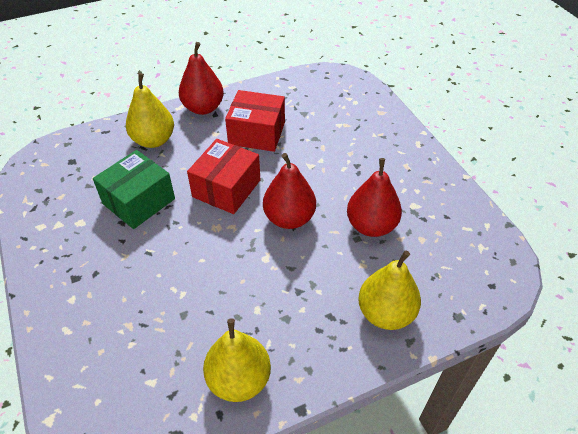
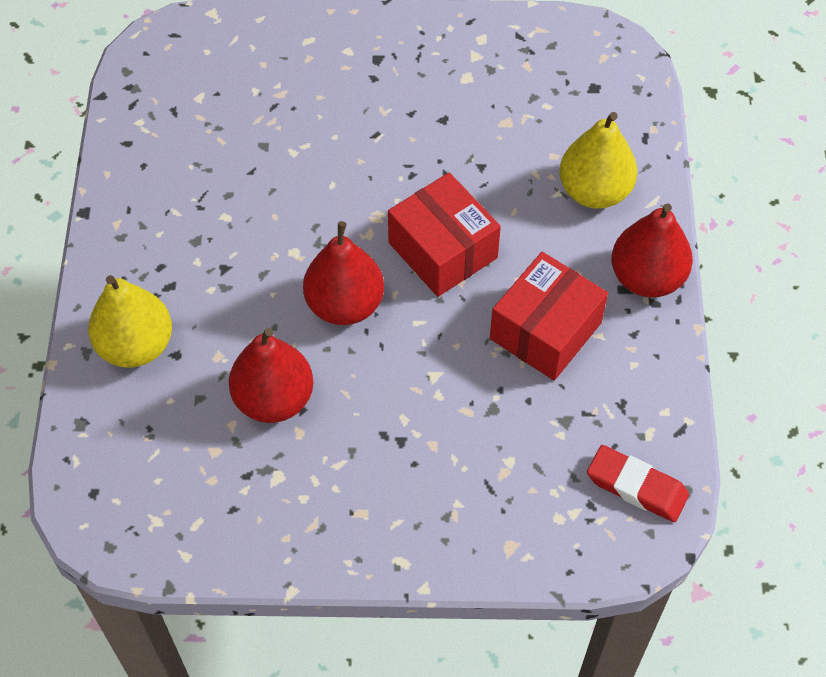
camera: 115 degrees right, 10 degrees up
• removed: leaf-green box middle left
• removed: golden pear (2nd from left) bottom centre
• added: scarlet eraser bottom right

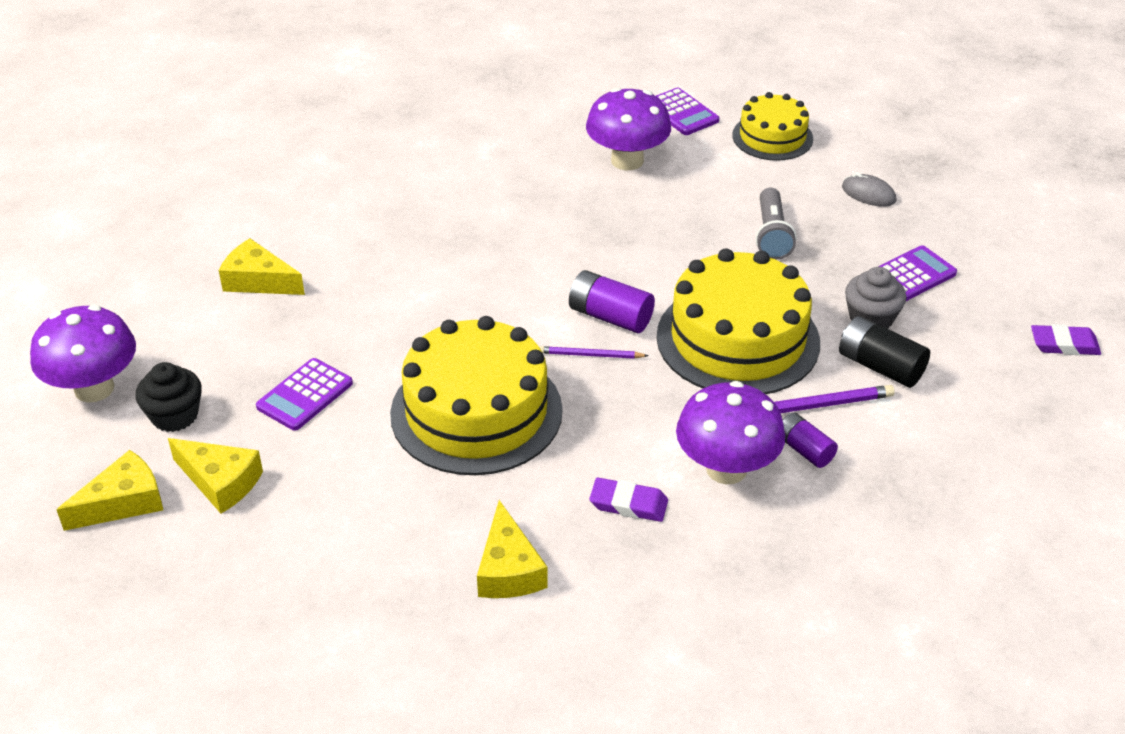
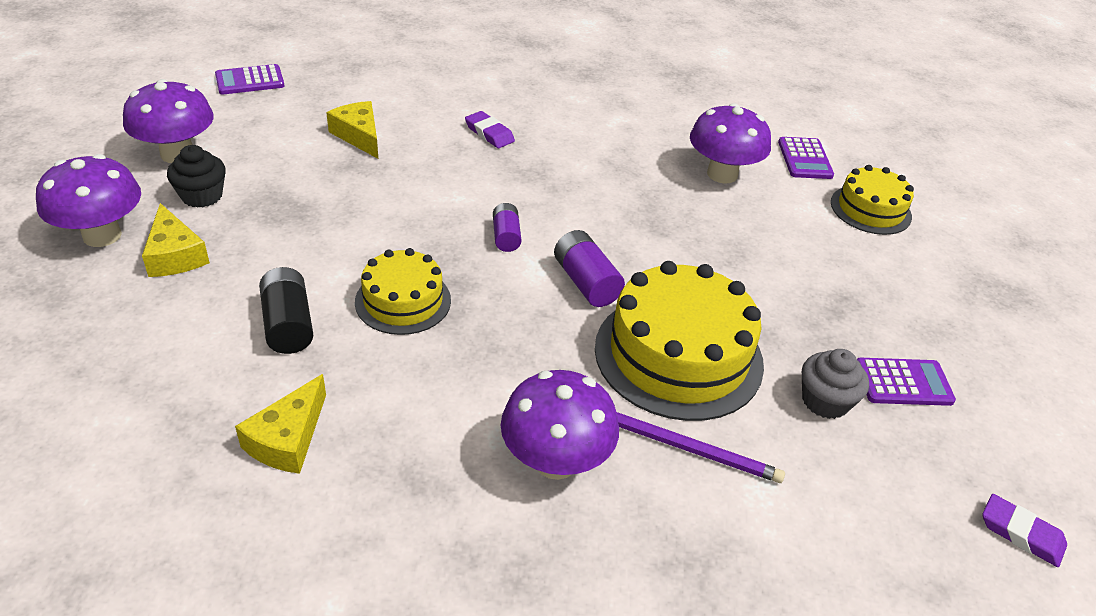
camera: 30 degrees right, 0 degrees up
• removed: violet pencil (1st from left) centre
• removed: gray torch top right
• removed: gray PC mouse top right
• moved: violet adding machine (1st from left) middle left to top left
• moved: violet eraser (1st from left) bottom centre to top centre
• moved: violet battery (2nd from left in the first image) middle right to violet battery (1st from left) centre
• moved: ebony battery middle right to middle left
• replaced: golden cheese wedge (1st from left) bottom left to violet fungus (1st from left) top left
• resized: golden layer cake (1st from left) centre = centre x0.58

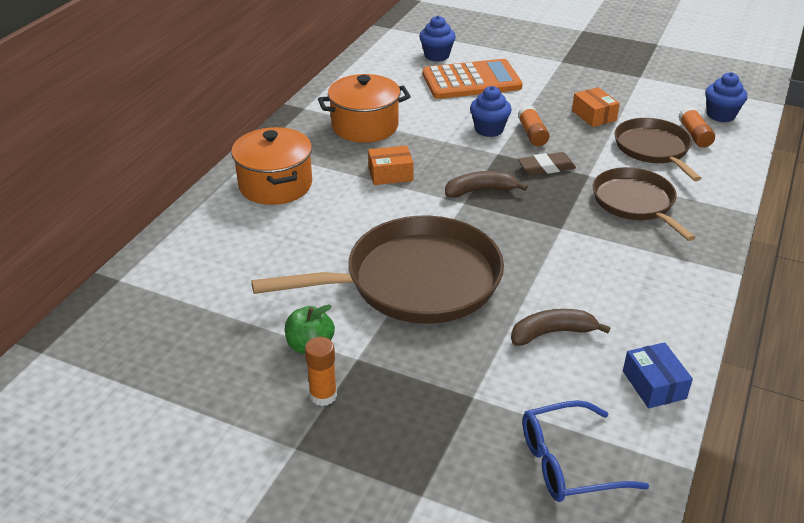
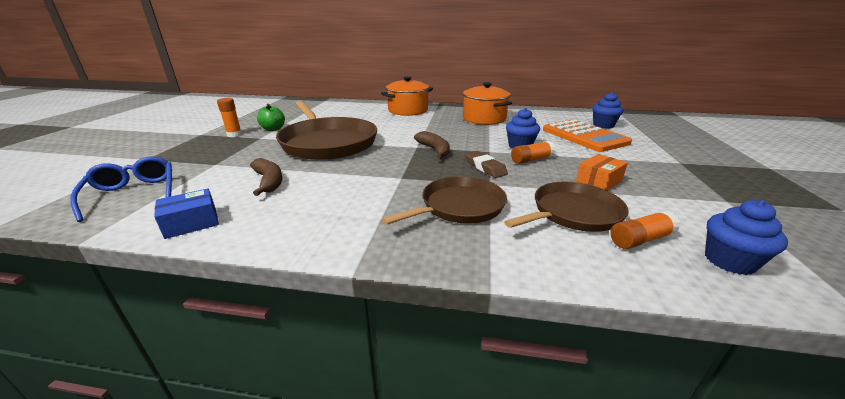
camera: 75 degrees right, 10 degrees down
• removed: orange box (1st from left) top centre

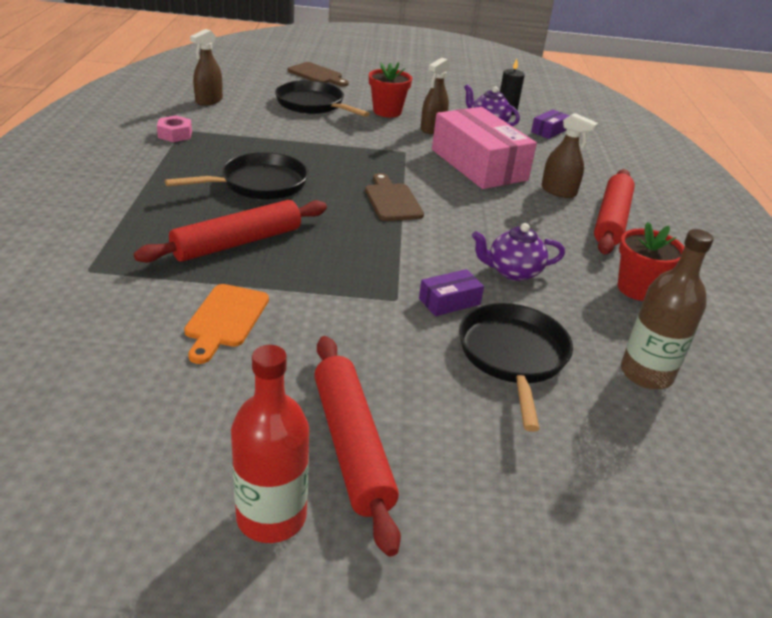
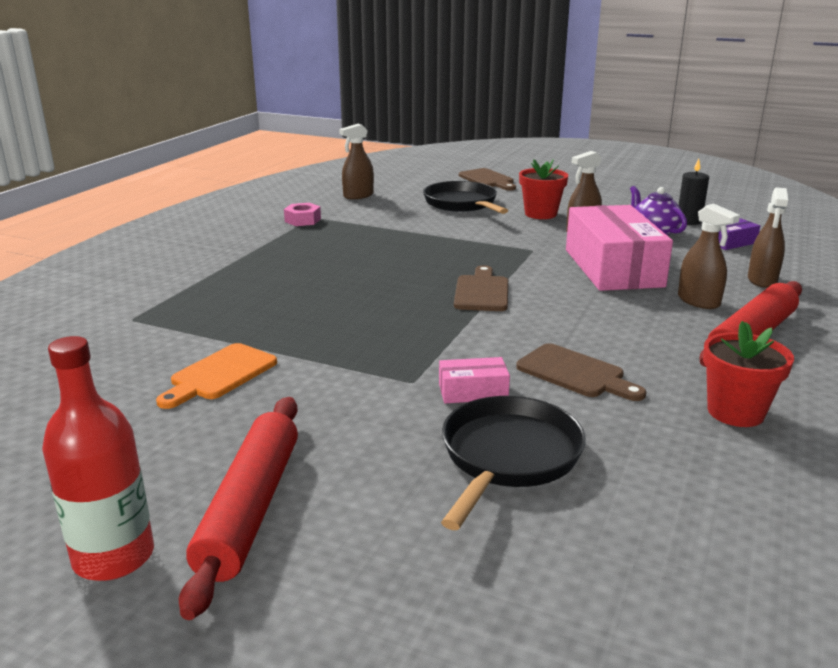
camera: 25 degrees right, 10 degrees down
• removed: scarlet dough roller (1st from left) middle left
• removed: ebony frying pan (1st from left) top left
• removed: dark brown drink bottle middle right
• added: dark brown spray cleaner (4th from left) middle right
• replaced: violet tea pot (2nd from left) middle right to dark brown bread board (3rd from left) middle right
• recoloured: violet box (1st from left) centre to rose-pink box (1st from left) centre

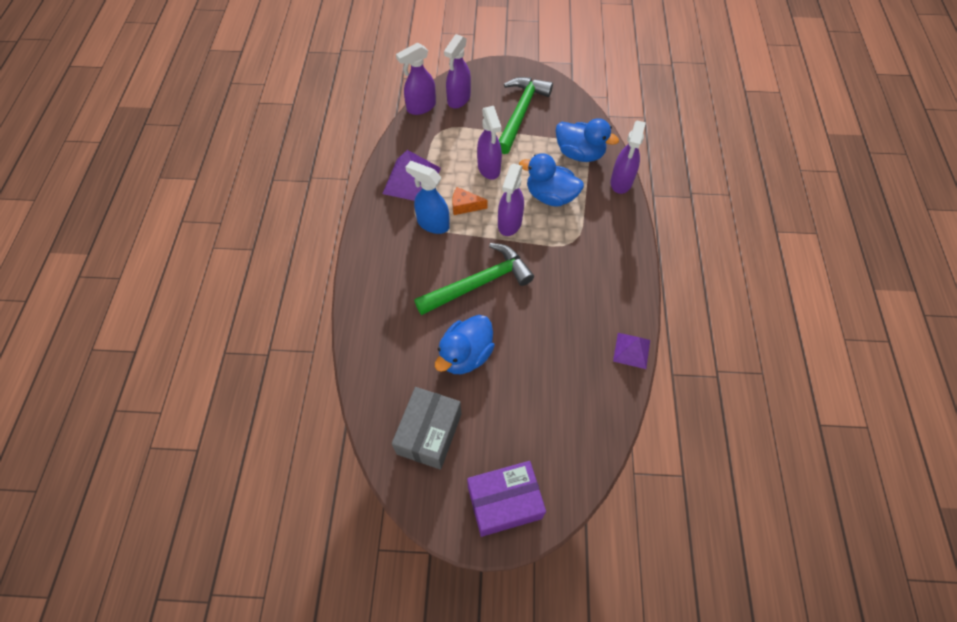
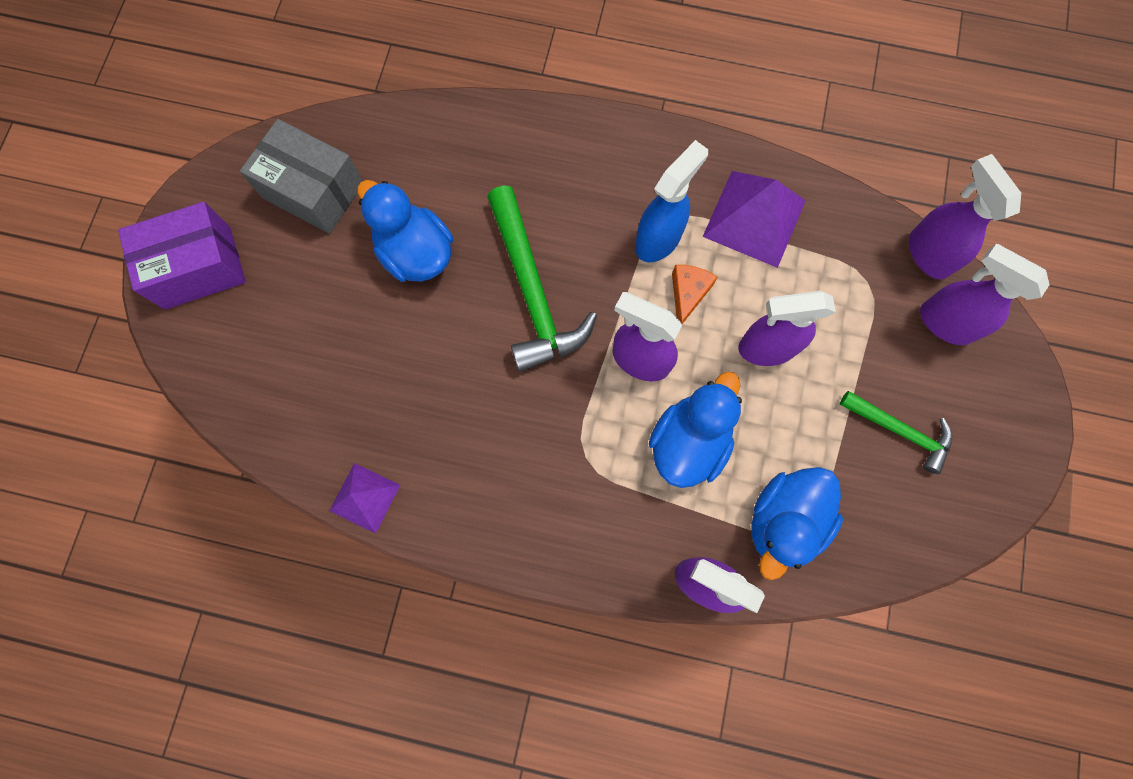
camera: 100 degrees right, 15 degrees up
• turned: violet box bottom centre = top left 75 degrees clockwise
• resized: leaf-green hammer (2nd from left) top centre = middle right x0.58

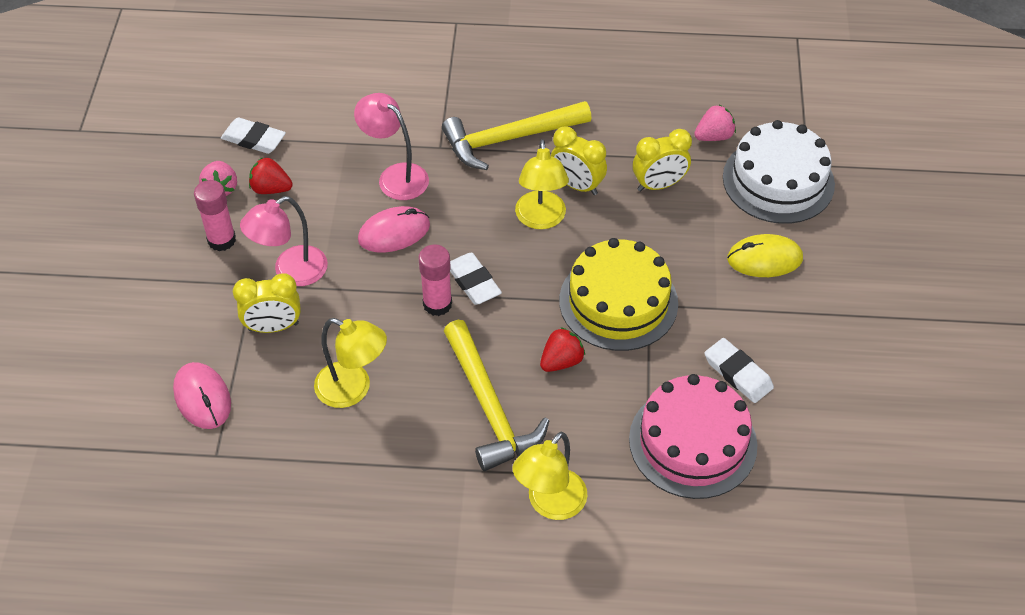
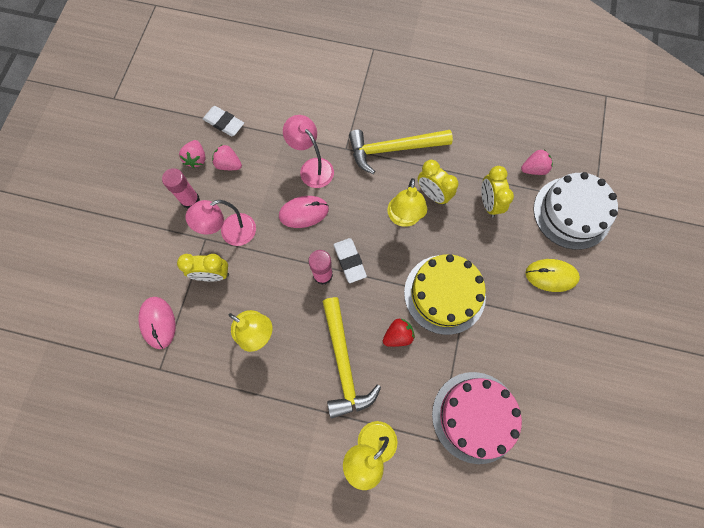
camera: 10 degrees right, 20 degrees up
• removed: snow-white eraser (3rd from left) middle right
• recoloured: scarlet strawberry (1st from left) top left to rose-pink strawberry (2nd from left) top left
• turned: golden clock (3rd from left) top centre = middle right 90 degrees clockwise

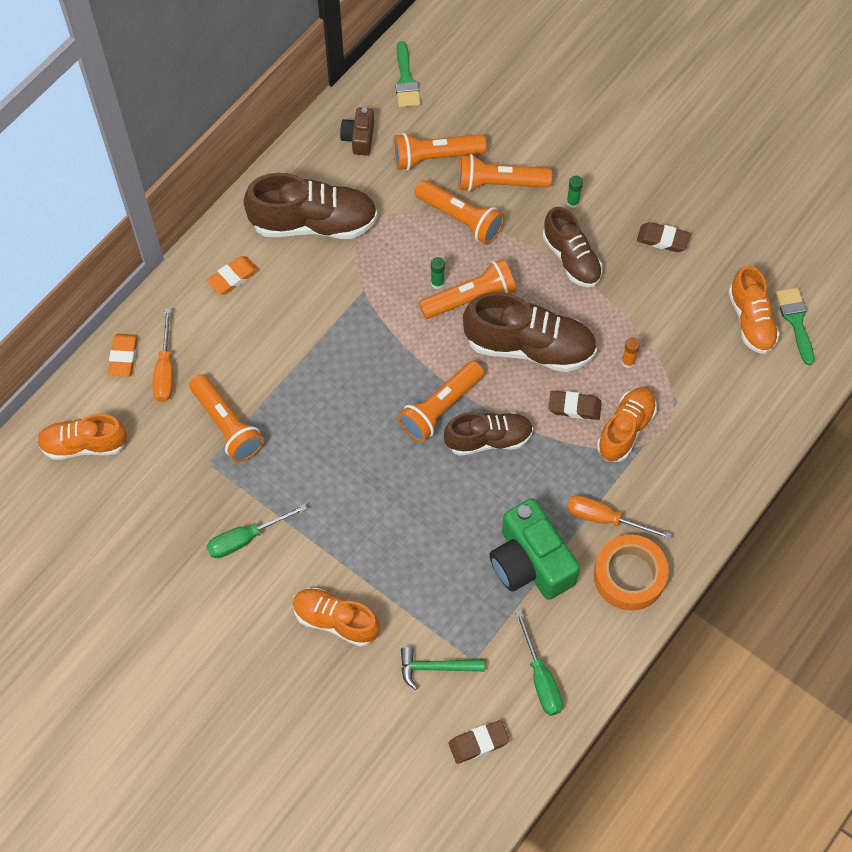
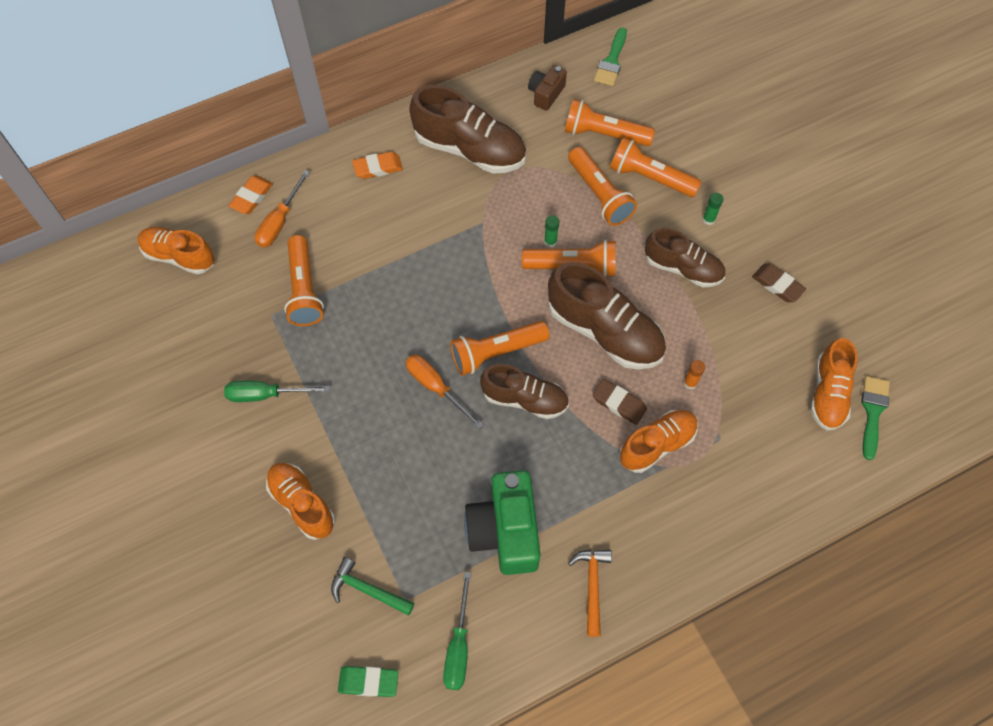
camera: 25 degrees right, 0 degrees up
• moved: orange hand screwdriver (2nd from left) middle right to centre
• replaced: orange sticky tape bottom right to orange hammer bottom centre
• recoloured: dark brown eraser (1st from left) bottom centre to leaf-green eraser bottom centre
• turned: dark brown lace-up shoe (4th from left) top right = middle right 60 degrees counterclockwise

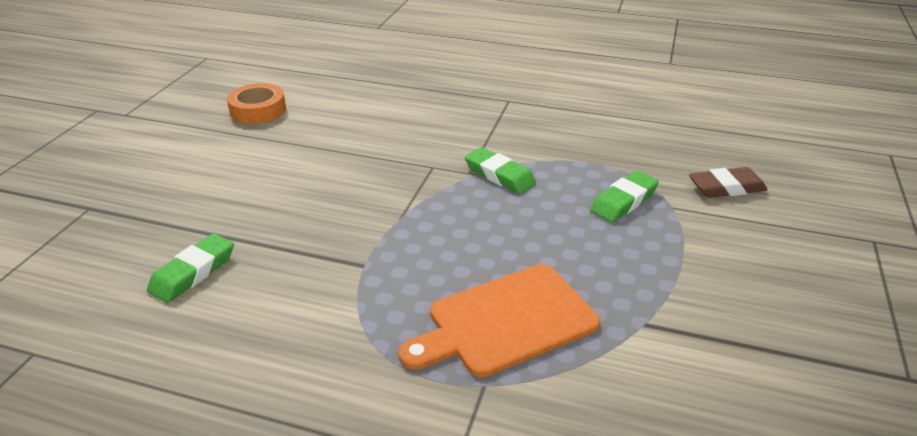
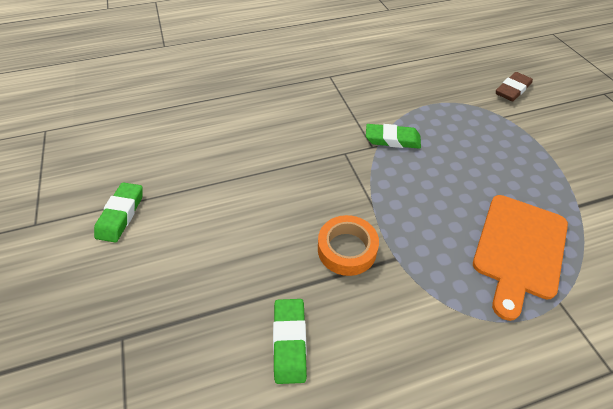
camera: 35 degrees left, 15 degrees up
• moved: orange sticky tape top left to centre
• moved: leaf-green eraser (3rd from left in the first image) middle right to leaf-green eraser (1st from left) middle left

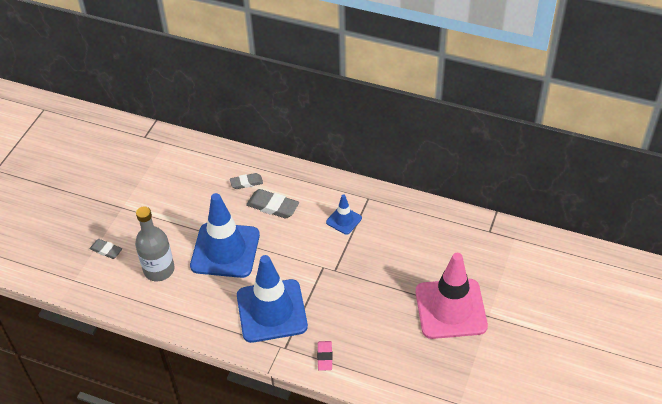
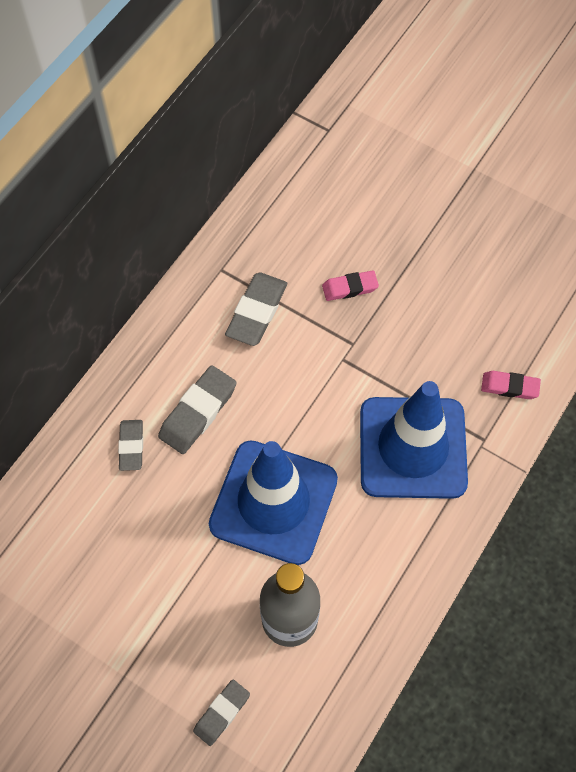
camera: 80 degrees left, 15 degrees up
• removed: rose-pink safety cone bottom right
• added: rose-pink eraser (1st from left) centre
• replaced: royal blue safety cone (3rd from left) centre to gray eraser (4th from left) centre

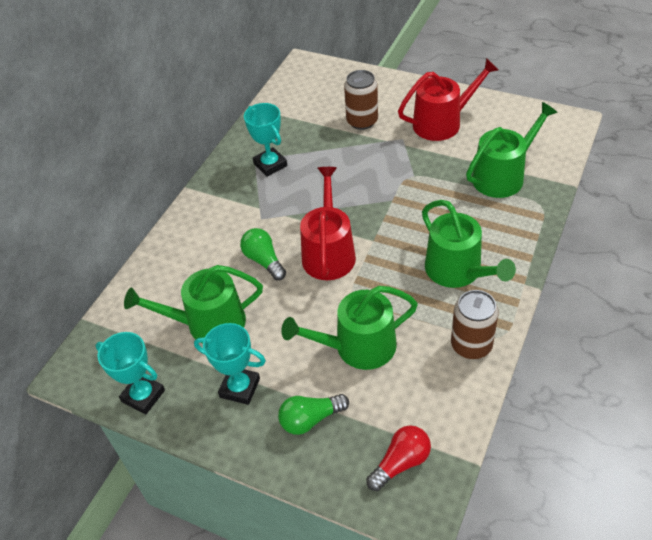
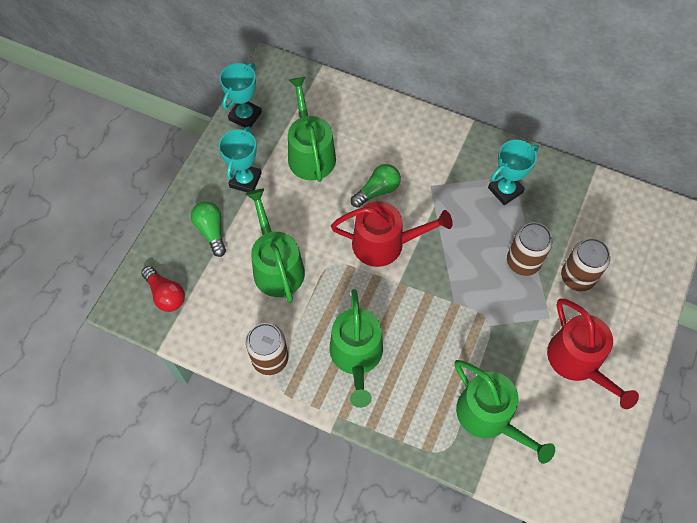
camera: 85 degrees right, 15 degrees up
• added: dark brown tin (2nd from left) middle right
• turned: leaf-green watering pot (3rd from left) middle right = centre 60 degrees counterclockwise

